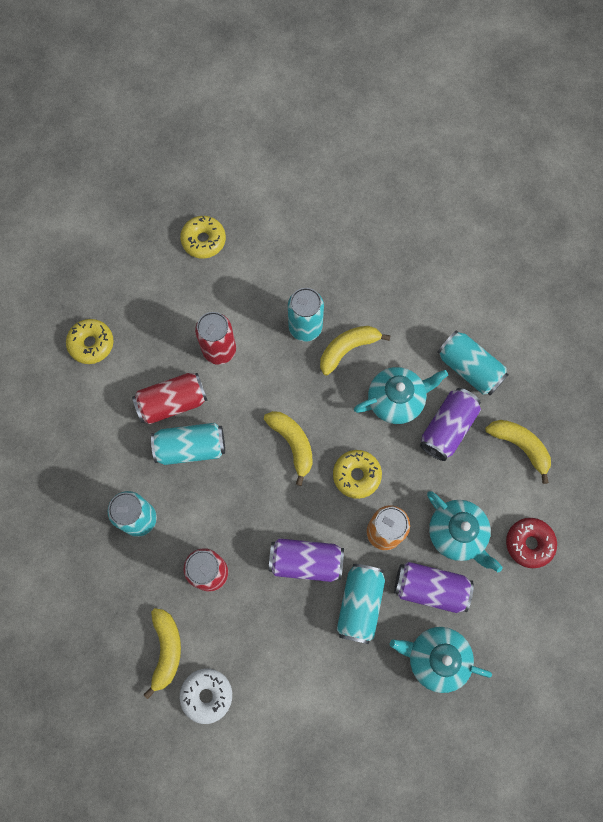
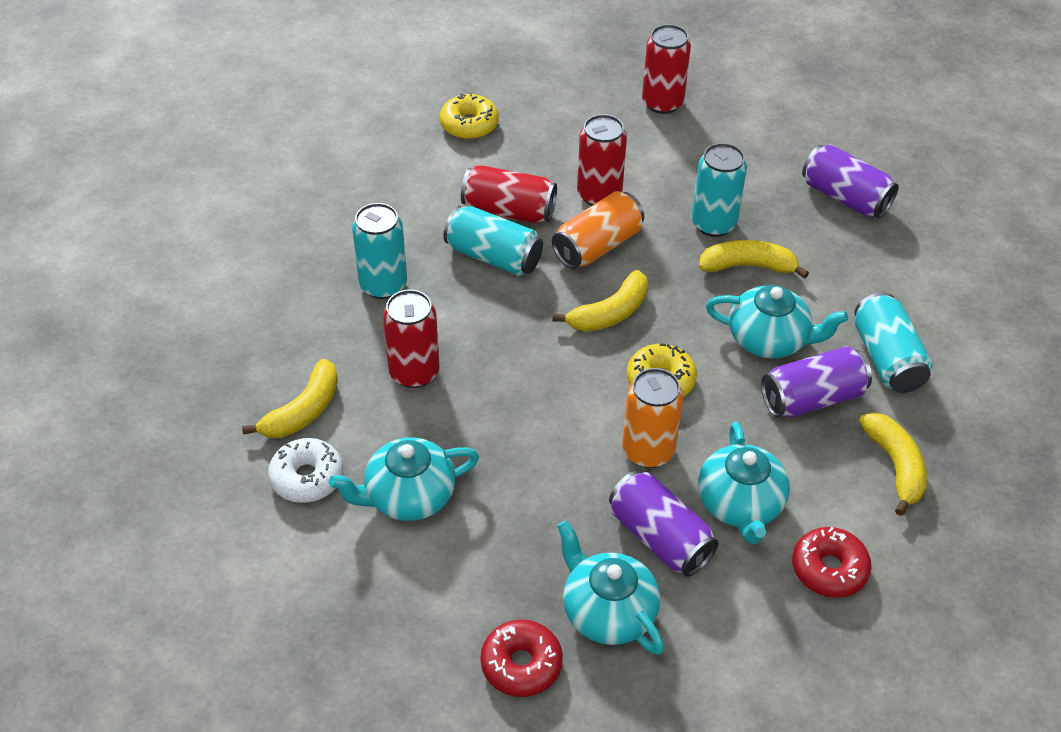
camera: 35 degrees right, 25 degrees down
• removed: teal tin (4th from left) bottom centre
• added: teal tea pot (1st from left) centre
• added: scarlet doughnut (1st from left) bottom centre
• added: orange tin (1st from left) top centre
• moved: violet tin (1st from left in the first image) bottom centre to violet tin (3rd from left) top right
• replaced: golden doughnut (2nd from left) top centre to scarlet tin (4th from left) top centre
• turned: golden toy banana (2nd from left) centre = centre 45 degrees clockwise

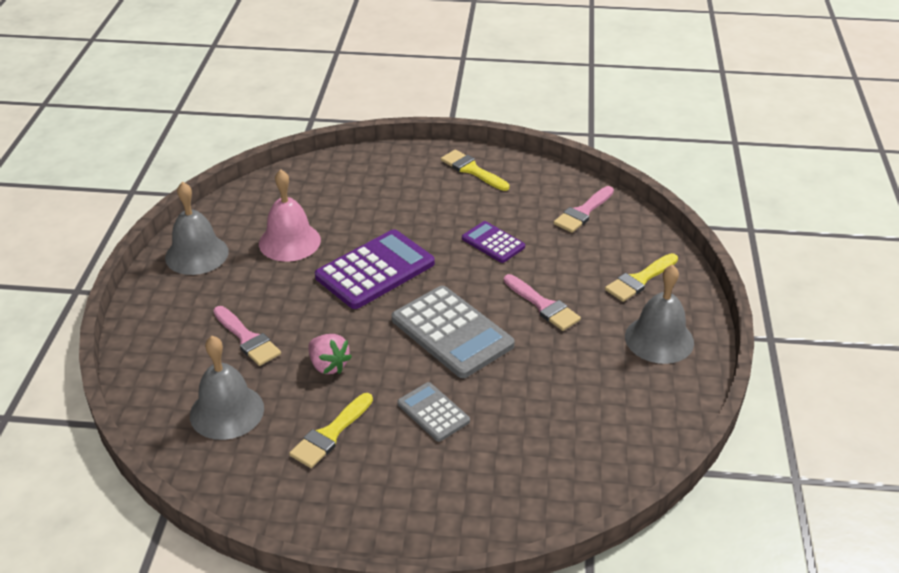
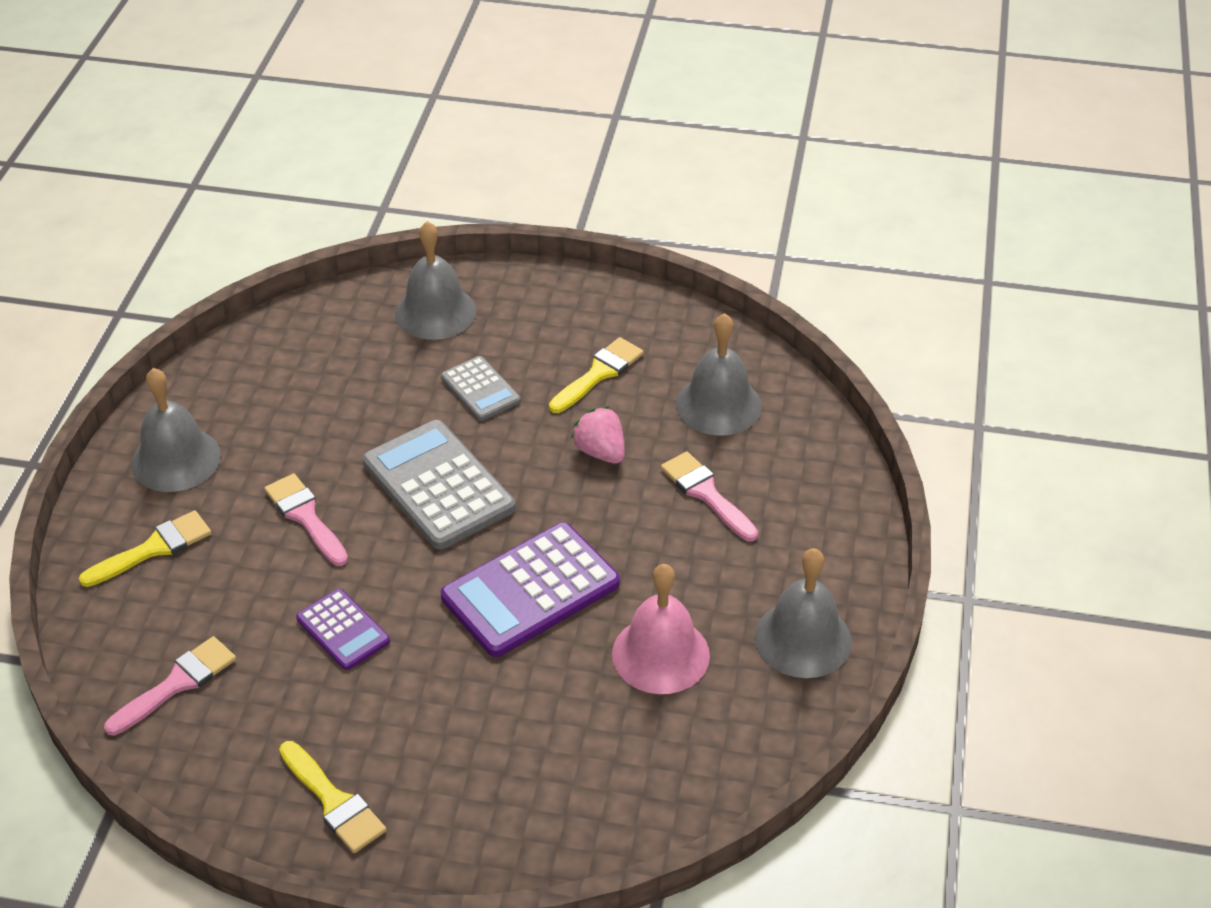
camera: 175 degrees left, 5 degrees up
• added: gray bell (2nd from left) top centre

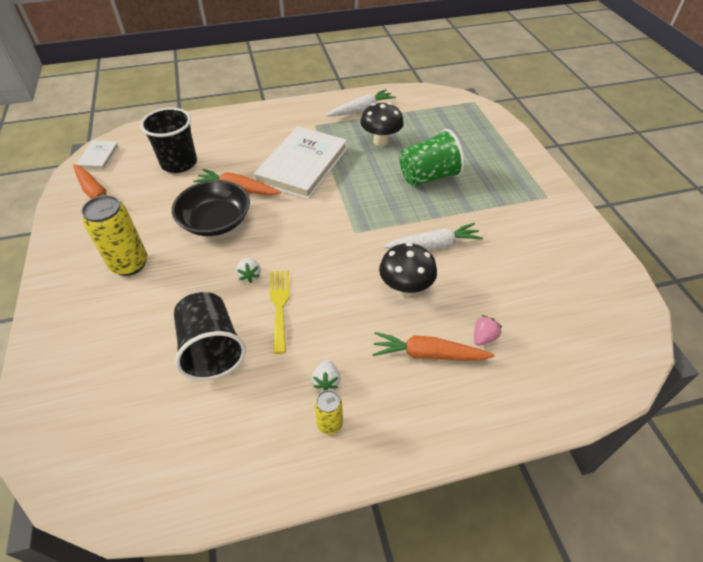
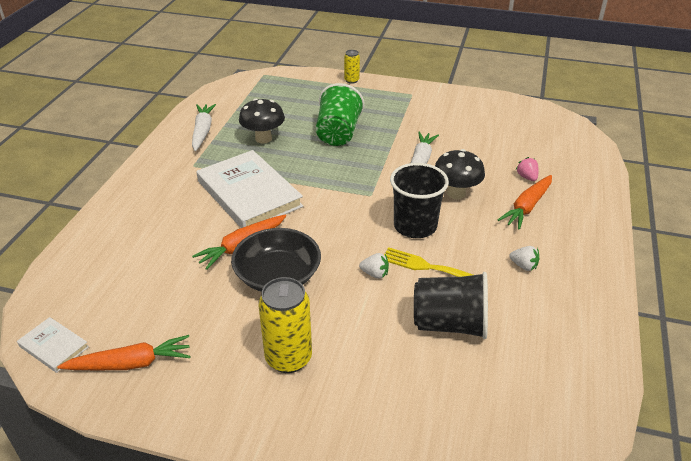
camera: 60 degrees left, 10 degrees down
• moved: ebony tumbler (1st from left) top left to centre
• moved: golden tin (2nd from left) bottom centre to top centre

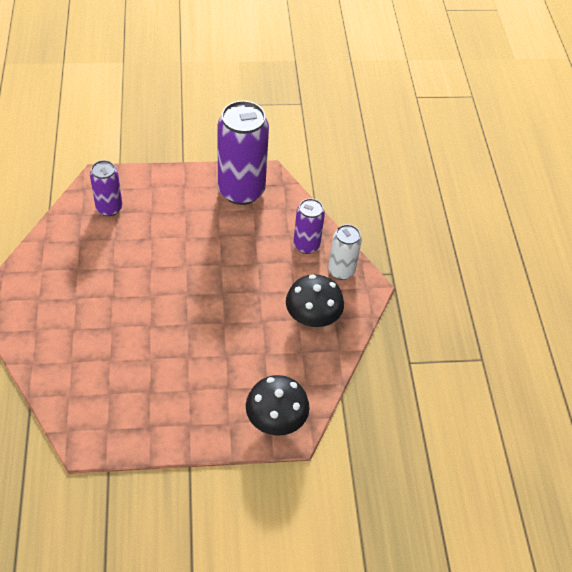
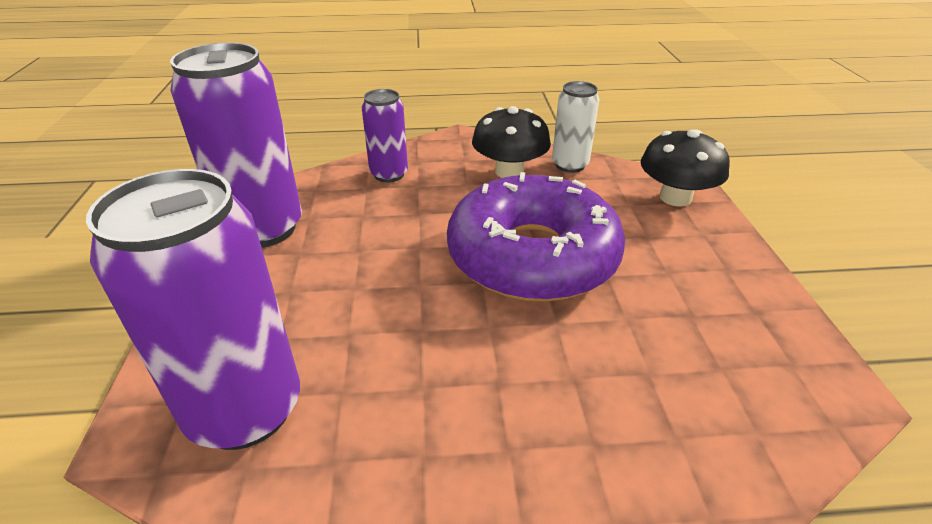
camera: 85 degrees left, 15 degrees down
• added: violet doughnut centre
• moved: snow-white tin centre to top centre
• resized: violet tin (1st from left) top left = middle left x1.82

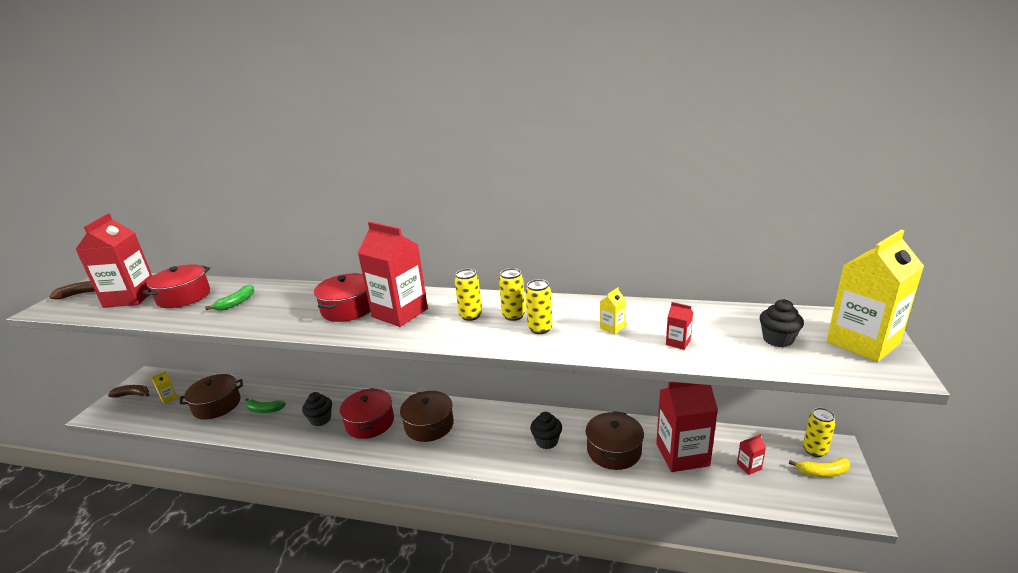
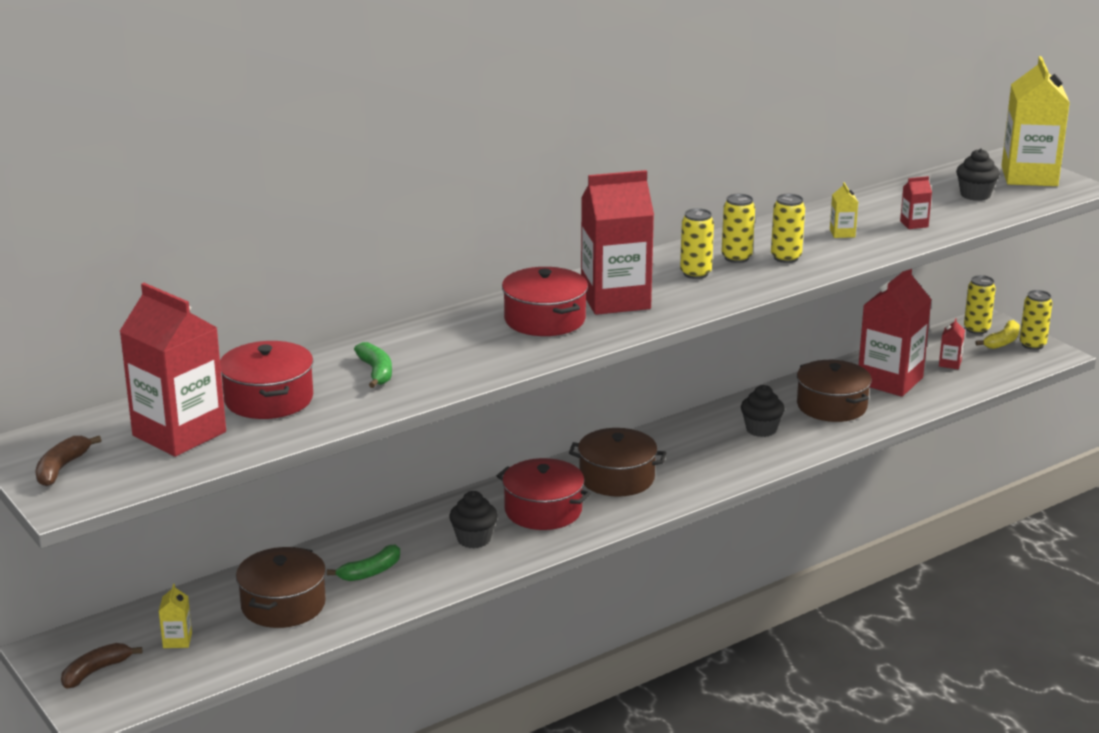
camera: 50 degrees left, 0 degrees up
• added: golden tin (5th from left) middle right

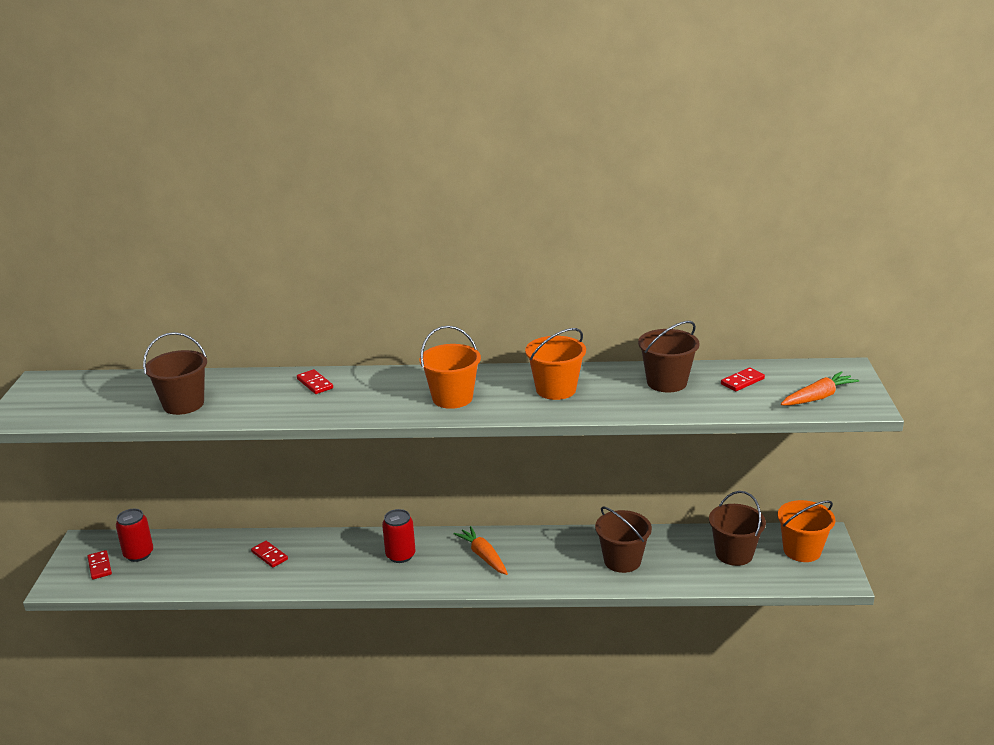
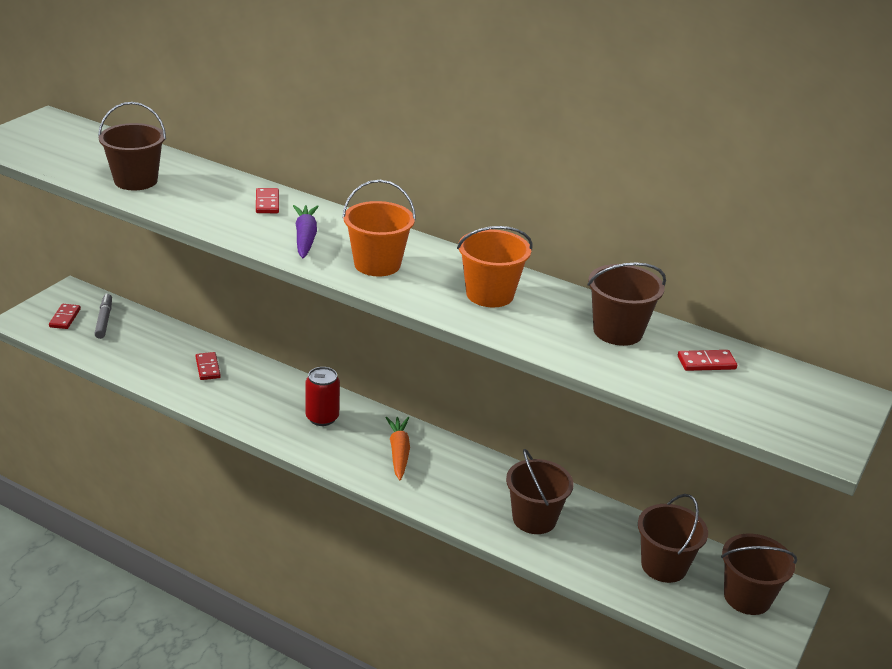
camera: 25 degrees right, 5 degrees up
• removed: orange toy carrot (2nd from left) middle right
• added: violet toy carrot centre
• replaced: scarlet tin (1st from left) bottom left to gray marker middle left
• recoloured: orange bucket (3rd from left) bottom right to dark brown bucket (5th from left) bottom right

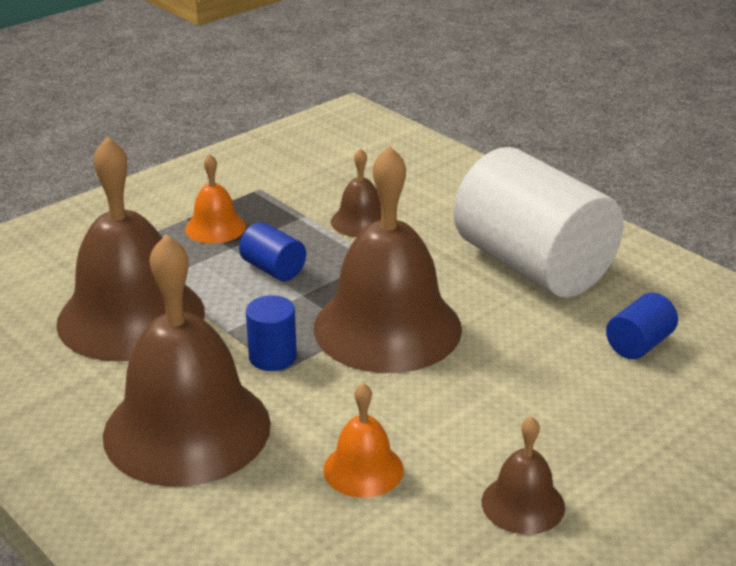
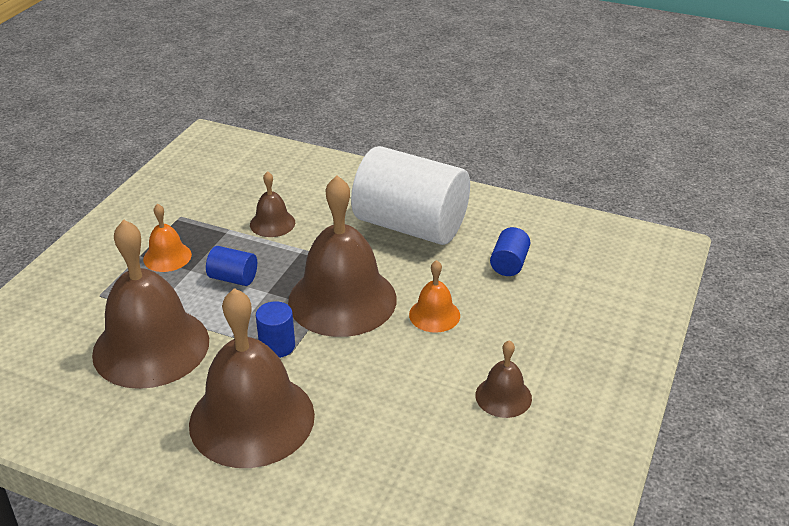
camera: 25 degrees left, 5 degrees up
• moved: orange bell (2nd from left) bottom centre to centre

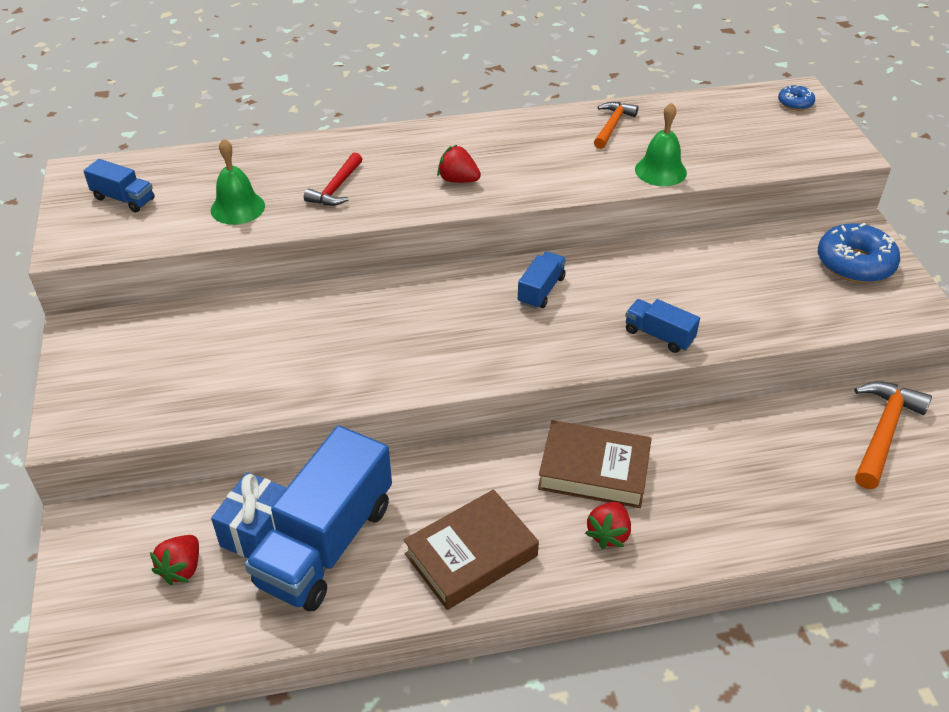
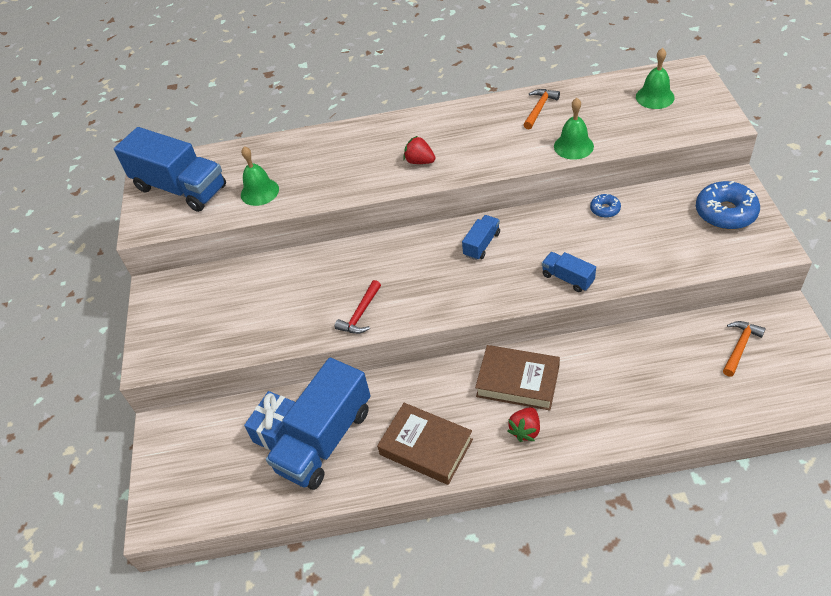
camera: 10 degrees right, 5 degrees up
• removed: scarlet strawberry (1st from left) bottom left
• added: leaf-green bell (3rd from left) top right
• moved: scarlet hammer top centre to centre
• moved: royal blue doughnut (1st from left) top right to middle right
• turned: dark brown hardback (1st from left) bottom centre = bottom centre 60 degrees clockwise
• resized: royal blue lorry (1st from left) top left = top left x2.18
• resized: orange hammer (2nd from left) middle right = middle right x0.65

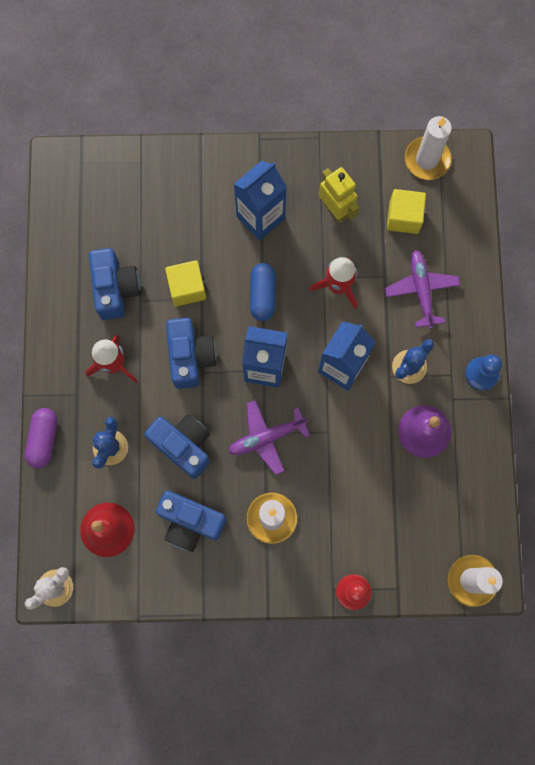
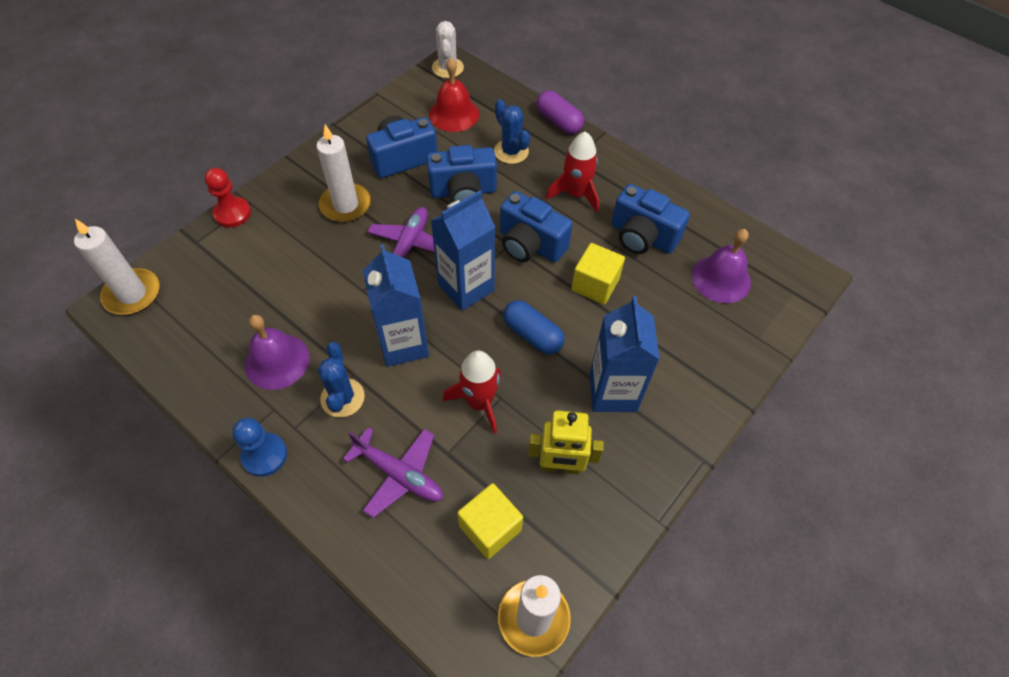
camera: 130 degrees right, 20 degrees down
• added: violet bell (2nd from left) middle right

